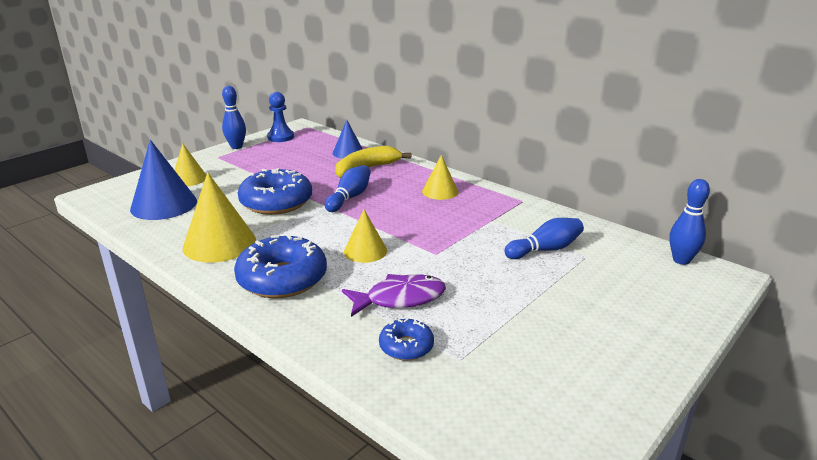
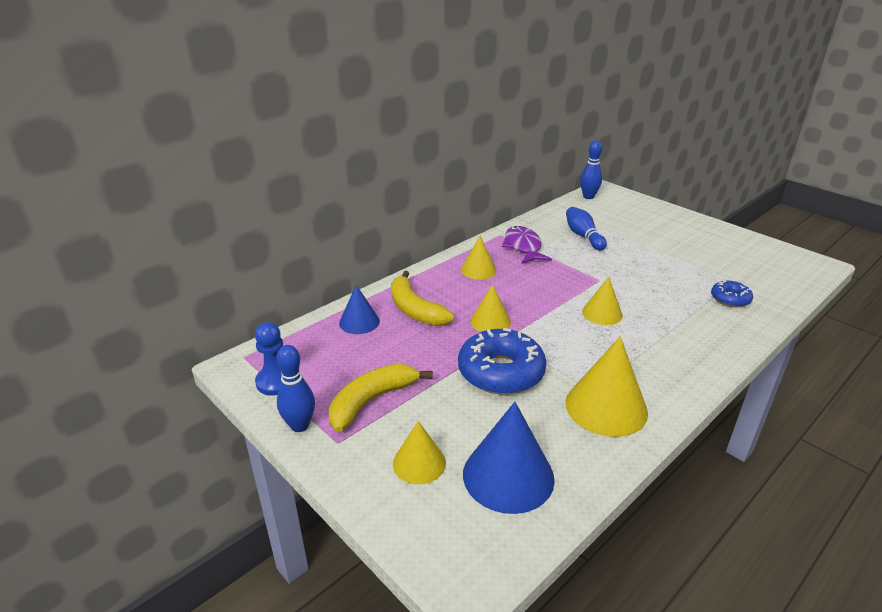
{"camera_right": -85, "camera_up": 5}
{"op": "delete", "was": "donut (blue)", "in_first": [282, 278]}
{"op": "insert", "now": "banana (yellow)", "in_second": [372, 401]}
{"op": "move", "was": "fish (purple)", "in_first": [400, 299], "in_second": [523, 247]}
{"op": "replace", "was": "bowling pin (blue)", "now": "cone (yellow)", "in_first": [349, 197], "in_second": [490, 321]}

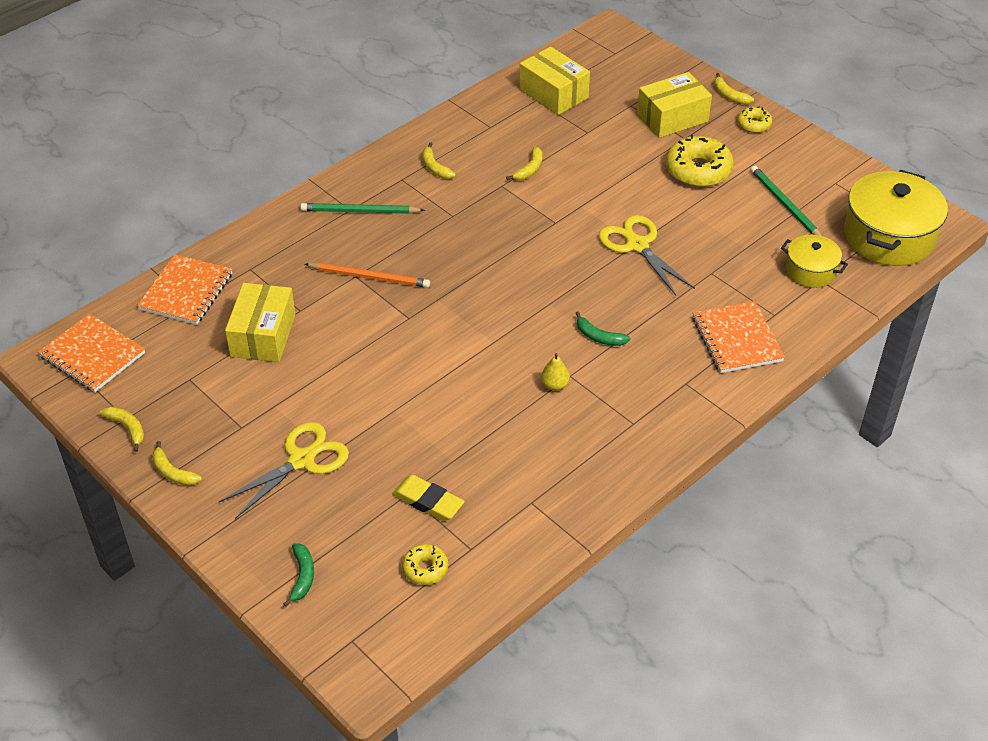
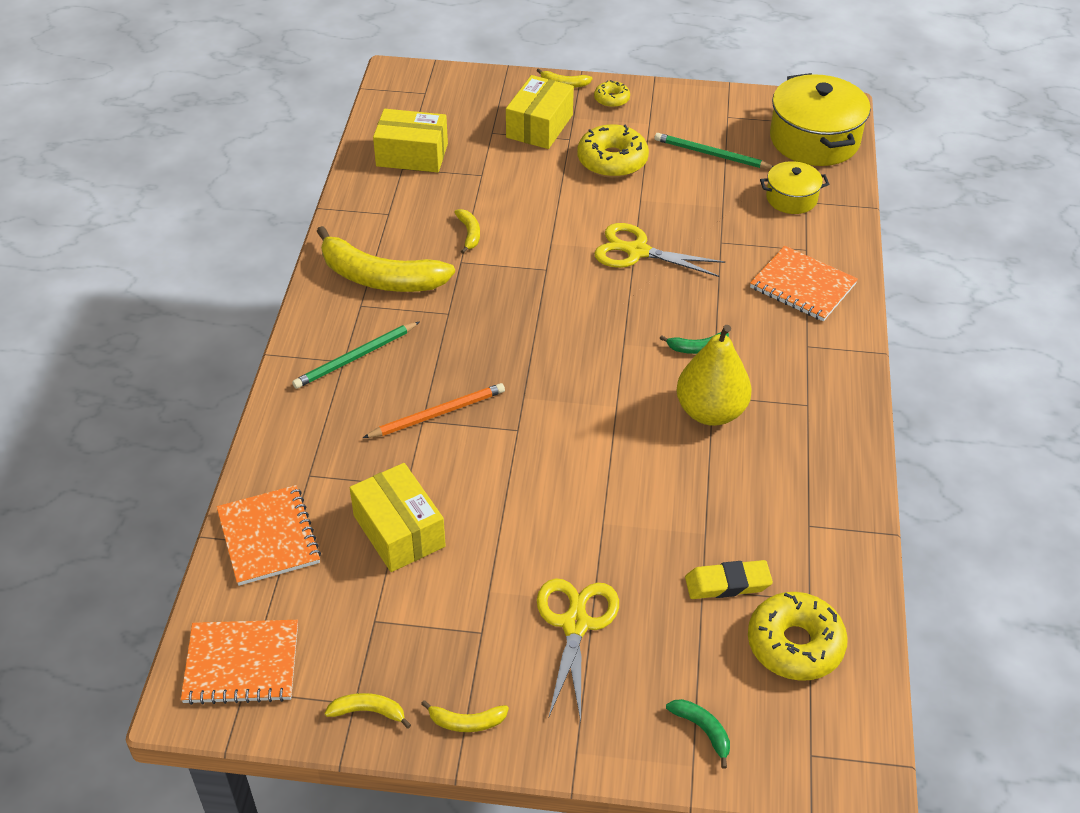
{"camera_right": -40, "camera_up": 0}
{"op": "resize", "was": "donut (yellow)", "in_first": [425, 569], "in_second": [795, 644], "ratio": 1.87}
{"op": "resize", "was": "banana (yellow)", "in_first": [435, 167], "in_second": [380, 277], "ratio": 2.32}
{"op": "resize", "was": "pear (yellow)", "in_first": [554, 385], "in_second": [710, 412], "ratio": 2.34}

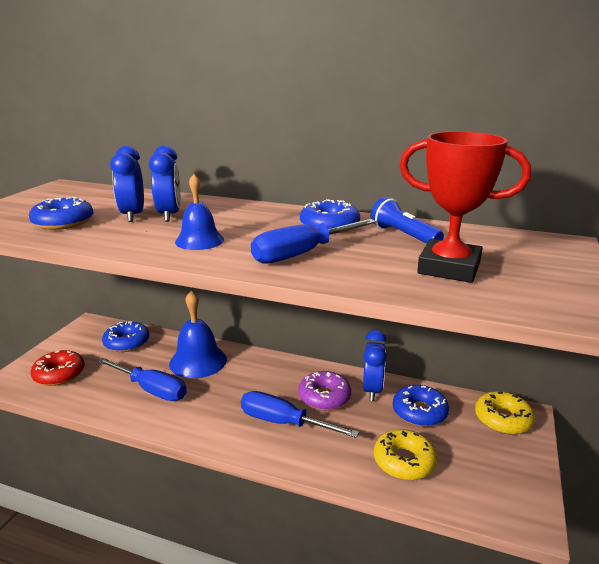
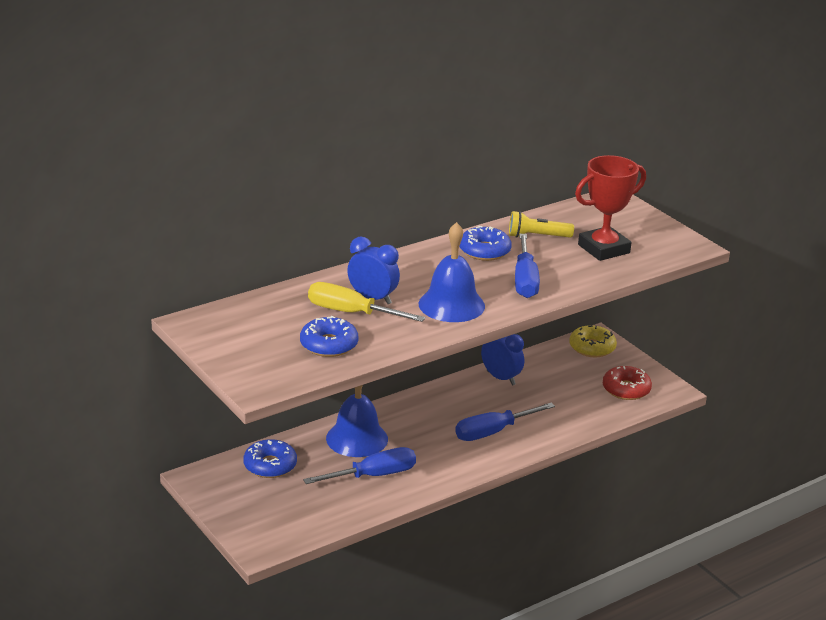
{"camera_right": -55, "camera_up": 5}
{"op": "delete", "was": "donut (purple)", "in_first": [324, 397]}
{"op": "delete", "was": "donut (yellow)", "in_first": [404, 461]}
{"op": "delete", "was": "donut (blue)", "in_first": [419, 412]}
{"op": "move", "was": "donut (red)", "in_first": [59, 374], "in_second": [626, 389]}
{"op": "replace", "was": "clock (blue)", "now": "screwdriver (yellow)", "in_first": [133, 216], "in_second": [352, 313]}
{"op": "recolor", "was": "flashlight (blue)", "now": "flashlight (yellow)", "in_first": [403, 235], "in_second": [537, 236]}
{"op": "resize", "was": "bell (blue)", "in_first": [199, 240], "in_second": [451, 305], "ratio": 1.59}

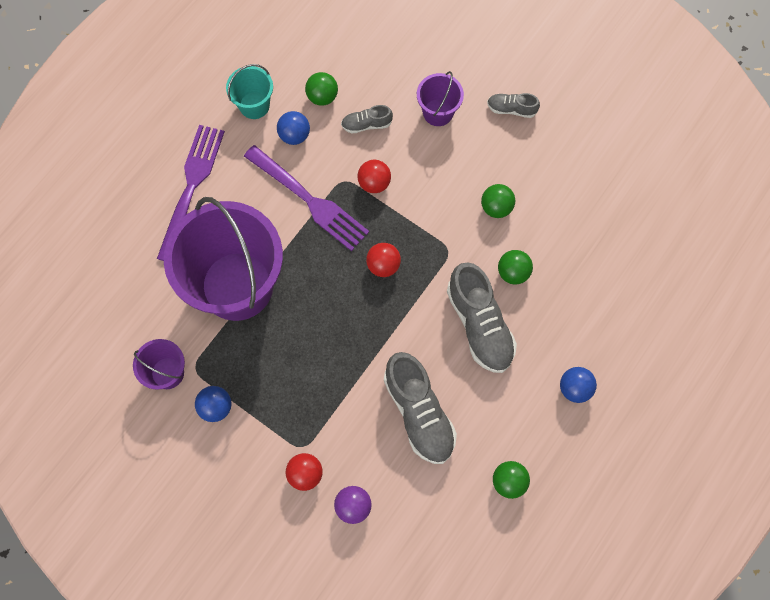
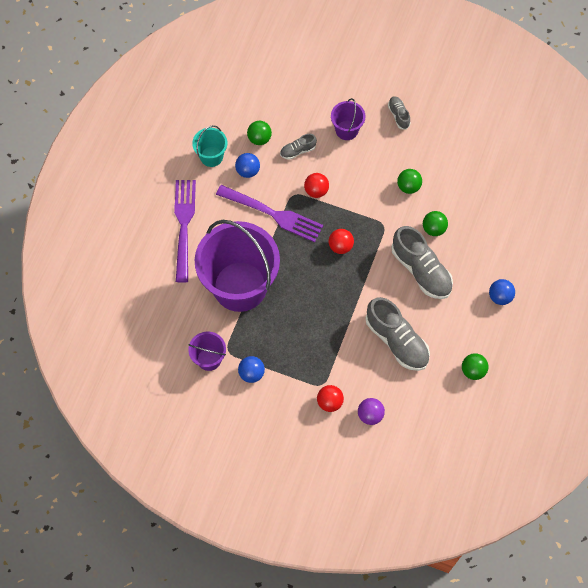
{"camera_right": -15, "camera_up": -5}
{"op": "rotate", "was": "shoe (grey)", "in_first": [511, 109], "in_second": [398, 115], "clockwise": 75}

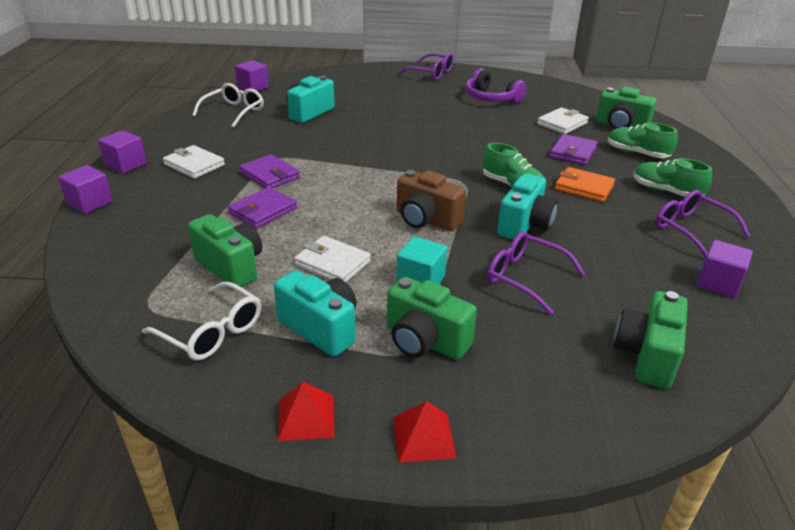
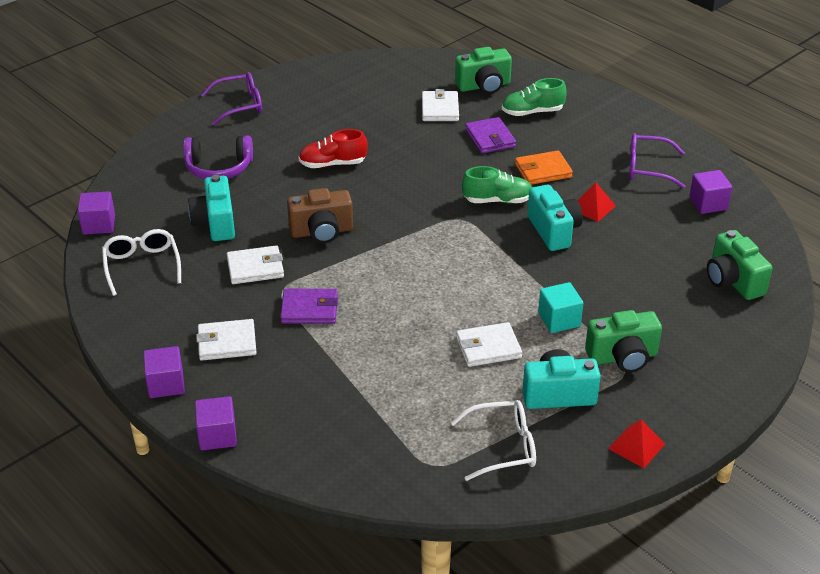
{"camera_right": -45, "camera_up": 5}
{"op": "delete", "was": "camera (green)", "in_first": [231, 266]}
{"op": "delete", "was": "wallet (purple)", "in_first": [263, 211]}
{"op": "delete", "was": "glasses (purple)", "in_first": [525, 277]}
{"op": "delete", "was": "shoe (green)", "in_first": [666, 191]}
{"op": "insert", "now": "wallet (white)", "in_second": [255, 268]}
{"op": "insert", "now": "shoe (red)", "in_second": [332, 164]}
{"op": "move", "was": "pyramid (red)", "in_first": [424, 437], "in_second": [592, 207]}
{"op": "move", "was": "camera (brown)", "in_first": [426, 220], "in_second": [322, 232]}
{"op": "move", "was": "headphones (purple)", "in_first": [491, 98], "in_second": [219, 168]}

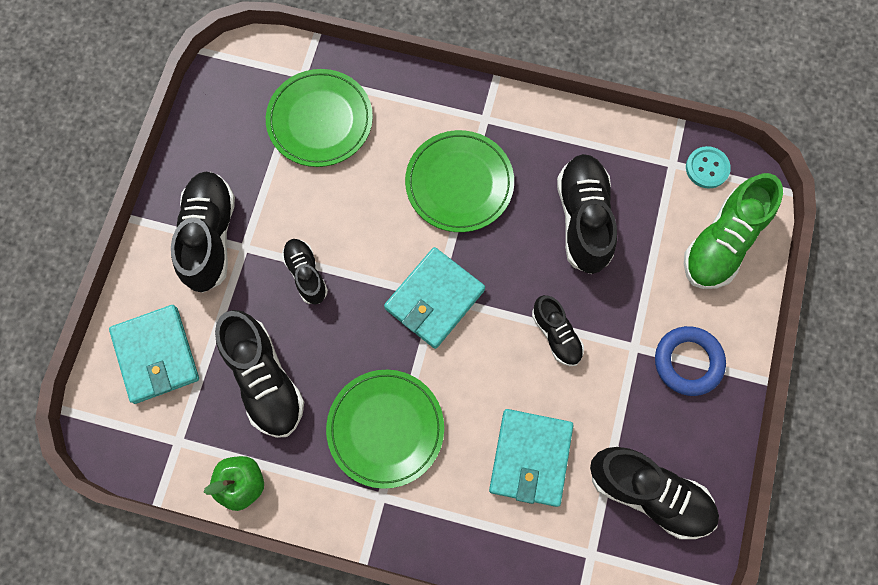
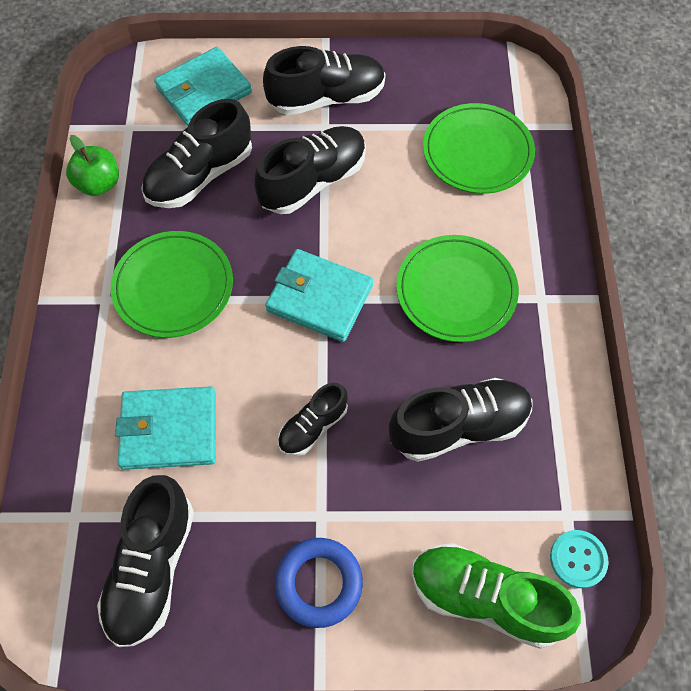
{"camera_right": 75, "camera_up": -10}
{"op": "resize", "was": "shoe (black)", "in_first": [306, 274], "in_second": [313, 181], "ratio": 1.72}

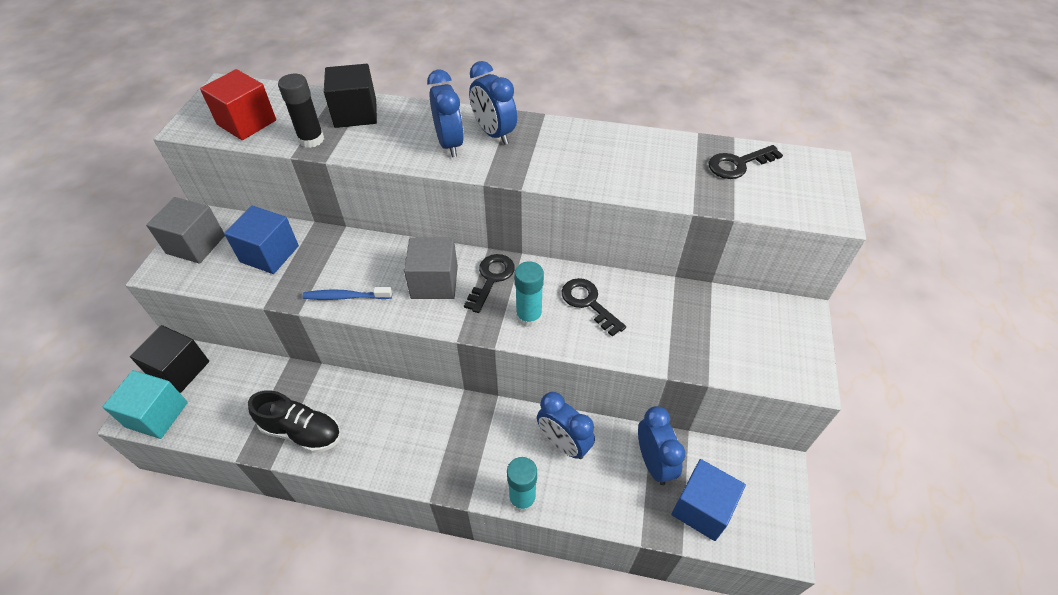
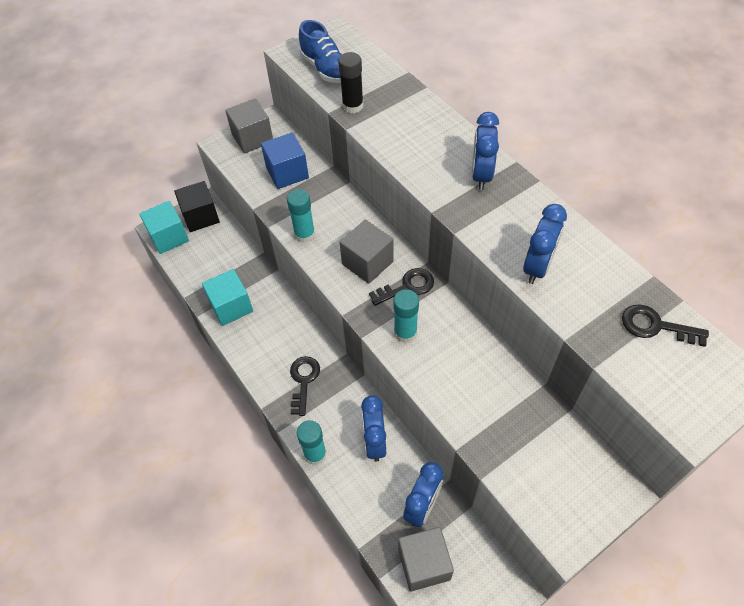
{"camera_right": 45, "camera_up": 5}
{"op": "delete", "was": "cube (black)", "in_first": [355, 113]}
{"op": "move", "was": "clock (blue)", "in_first": [449, 144], "in_second": [537, 267]}
{"op": "move", "was": "key (black)", "in_first": [588, 303], "in_second": [303, 381]}
{"op": "replace", "was": "cube (red)", "now": "shoe (blue)", "in_first": [247, 122], "in_second": [325, 69]}
{"op": "replace", "was": "shoe (black)", "now": "cube (turquoise)", "in_first": [302, 431], "in_second": [231, 306]}
{"op": "replace", "was": "toothbrush (blue)", "now": "glue stick (turquoise)", "in_first": [345, 297], "in_second": [304, 234]}
{"op": "recolor", "was": "cube (blue)", "now": "cube (grey)", "in_first": [702, 508], "in_second": [424, 564]}

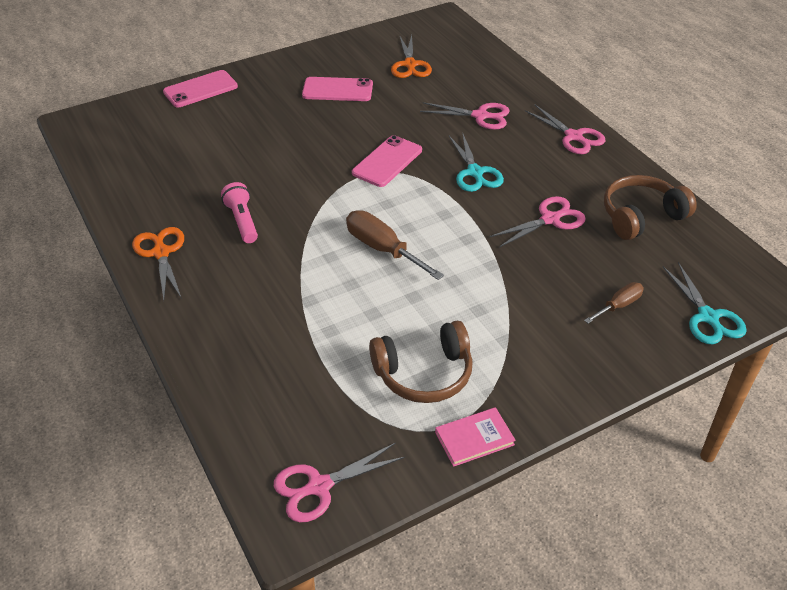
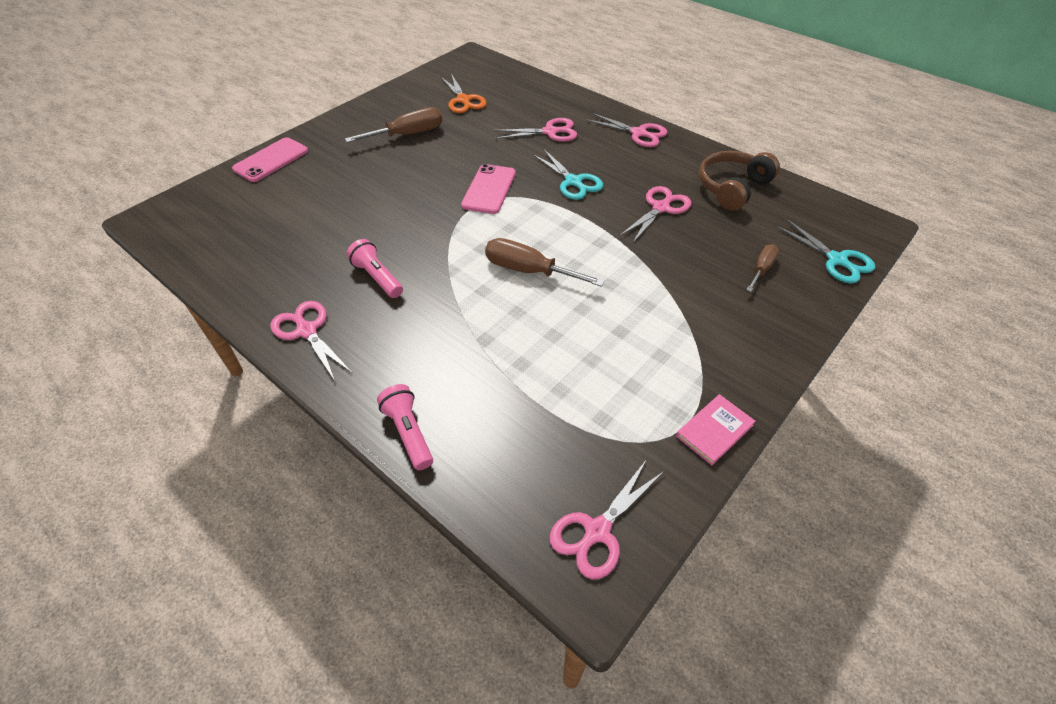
{"camera_right": -20, "camera_up": 5}
{"op": "delete", "was": "headphones (brown)", "in_first": [424, 373]}
{"op": "insert", "now": "flashlight (pink)", "in_second": [408, 432]}
{"op": "replace", "was": "phone (pink)", "now": "screwdriver (brown)", "in_first": [337, 90], "in_second": [408, 134]}
{"op": "recolor", "was": "scissors (orange)", "now": "scissors (pink)", "in_first": [161, 253], "in_second": [307, 331]}

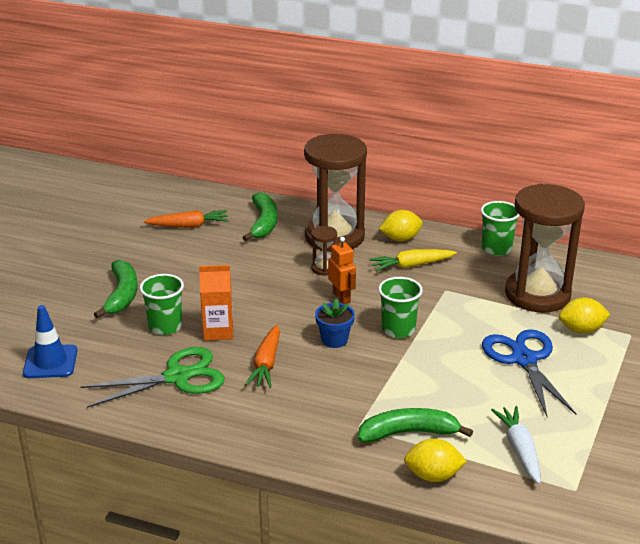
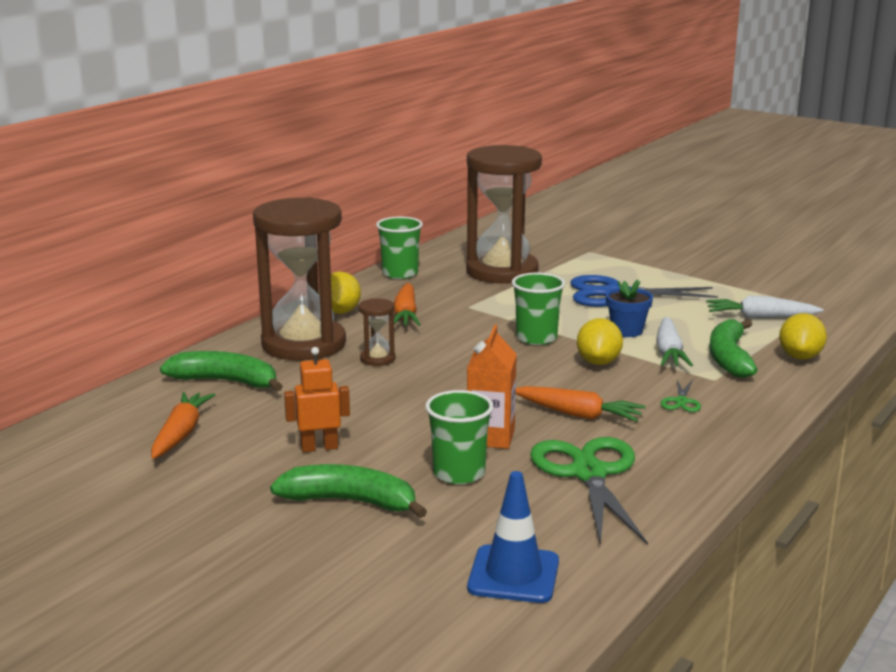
{"camera_right": -75, "camera_up": -10}
{"op": "insert", "now": "carrot (white)", "in_second": [669, 352]}
{"op": "insert", "now": "scissors (green)", "in_second": [681, 401]}
{"op": "move", "was": "flower pot (blue)", "in_first": [334, 340], "in_second": [627, 331]}
{"op": "move", "was": "robot (orange)", "in_first": [341, 297], "in_second": [319, 447]}
{"op": "move", "was": "lemon (yellow)", "in_first": [581, 330], "in_second": [598, 362]}
{"op": "recolor", "was": "carrot (yellow)", "now": "carrot (orange)", "in_first": [411, 265], "in_second": [405, 314]}

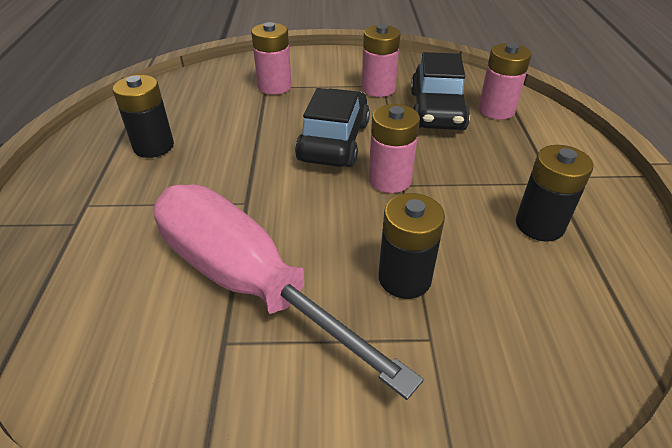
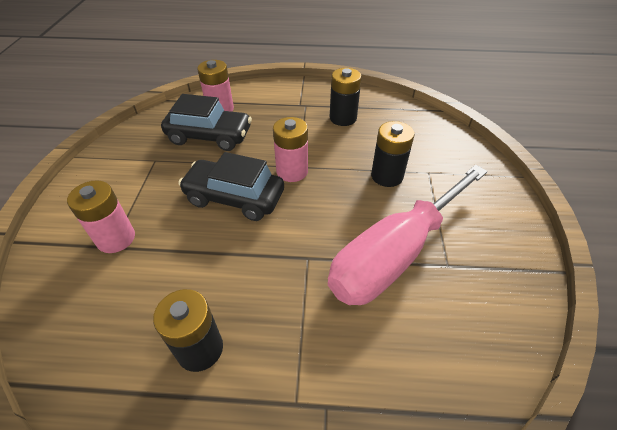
{"camera_right": -85, "camera_up": 5}
{"op": "delete", "was": "battery (pink)", "in_first": [378, 89]}

